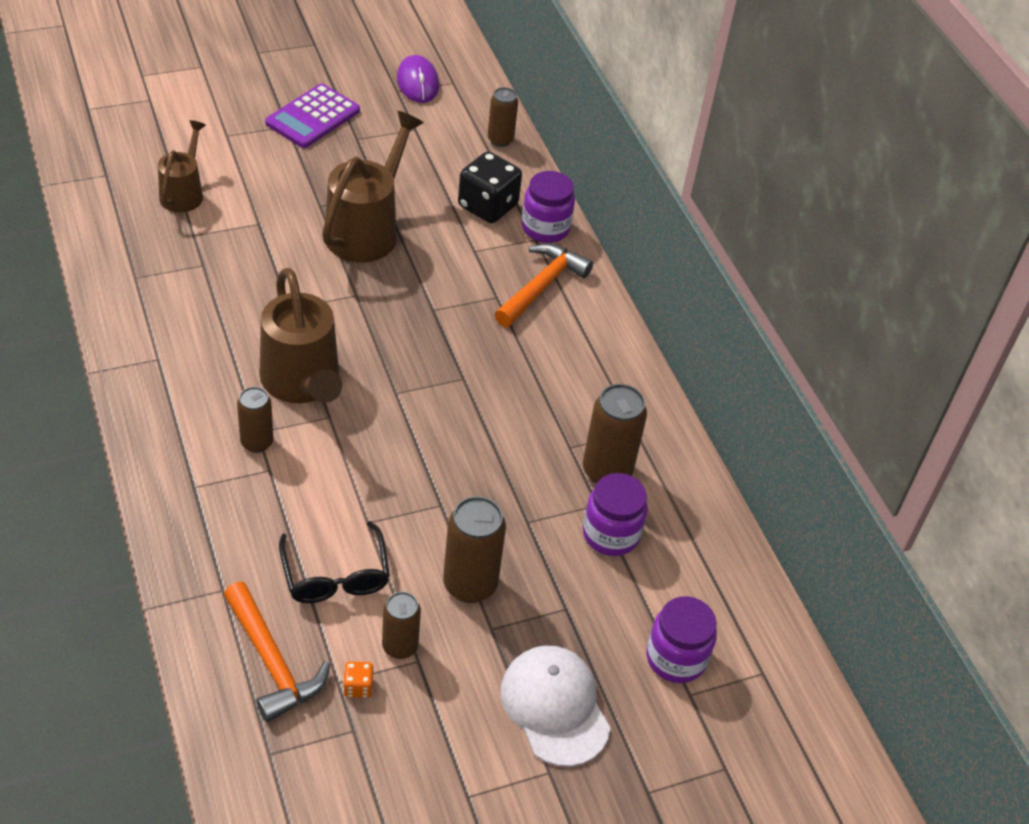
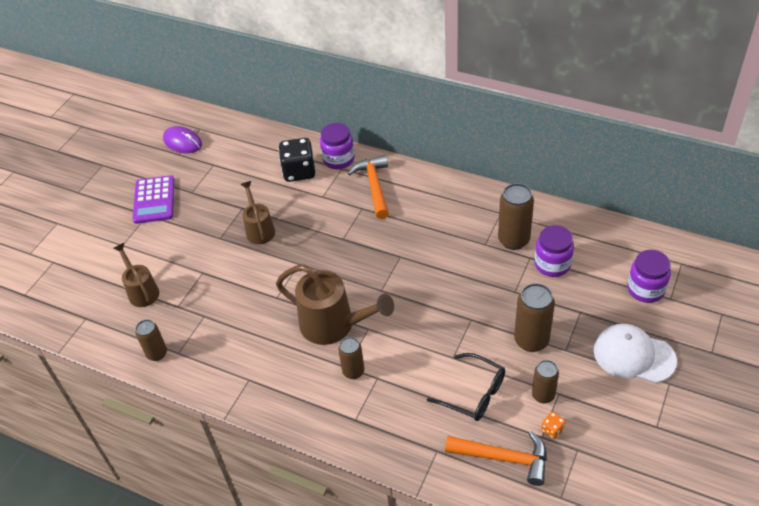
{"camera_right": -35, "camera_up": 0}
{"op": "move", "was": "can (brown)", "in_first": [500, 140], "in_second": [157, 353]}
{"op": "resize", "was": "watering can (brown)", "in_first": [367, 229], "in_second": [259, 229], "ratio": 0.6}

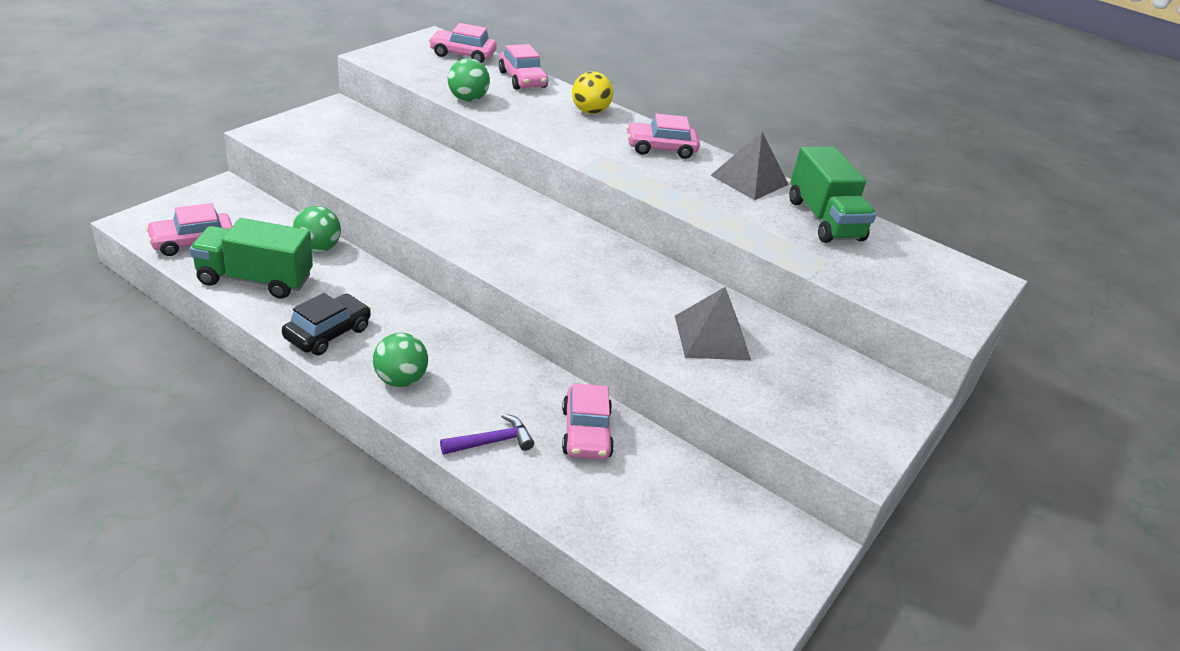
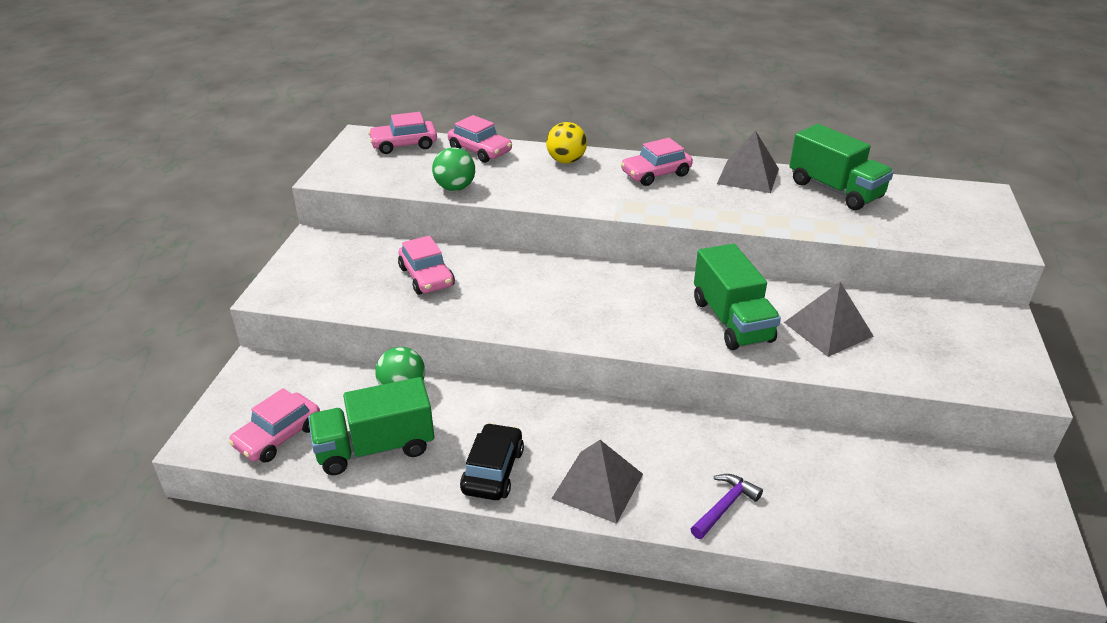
{"camera_right": -20, "camera_up": 0}
{"op": "insert", "now": "truck (green)", "in_second": [731, 321]}
{"op": "move", "was": "car (pink)", "in_first": [586, 433], "in_second": [426, 277]}
{"op": "replace", "was": "ball (green)", "now": "pyramid (grey)", "in_first": [400, 380], "in_second": [597, 486]}

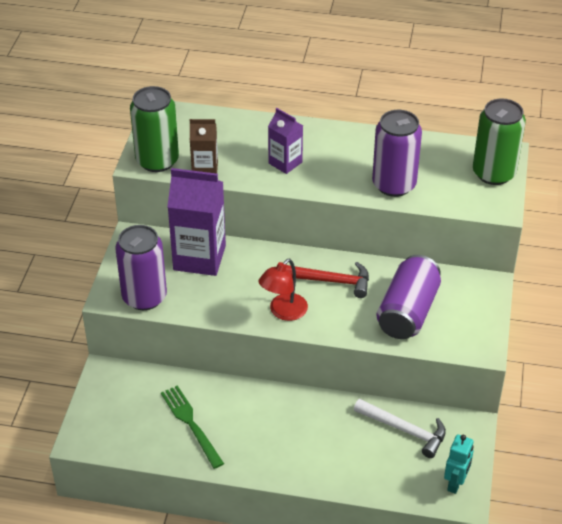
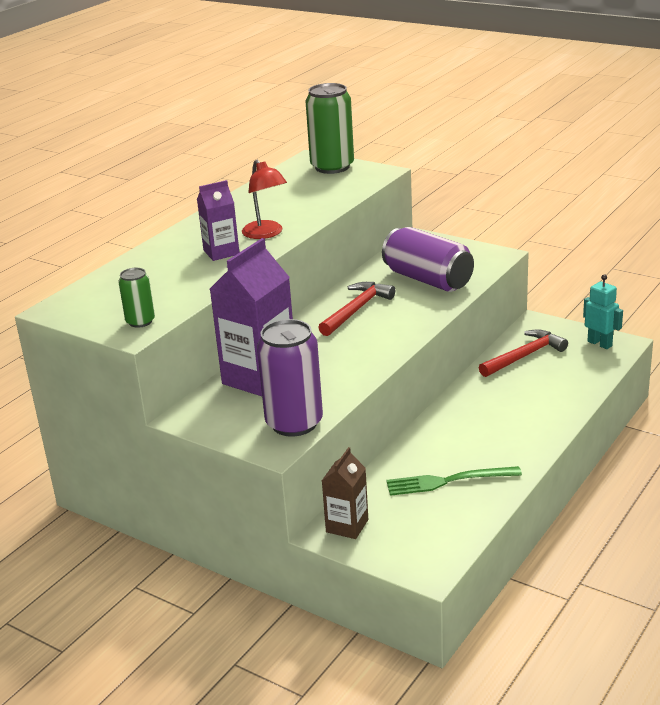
{"camera_right": -65, "camera_up": -15}
{"op": "delete", "was": "can (purple)", "in_first": [394, 185]}
{"op": "move", "was": "carton (brown)", "in_first": [205, 169], "in_second": [347, 526]}
{"op": "move", "was": "lamp (red)", "in_first": [283, 312], "in_second": [266, 234]}
{"op": "recolor", "was": "hammer (white)", "now": "hammer (red)", "in_first": [405, 430], "in_second": [524, 356]}
{"op": "resize", "was": "can (green)", "in_first": [157, 160], "in_second": [140, 321], "ratio": 0.53}

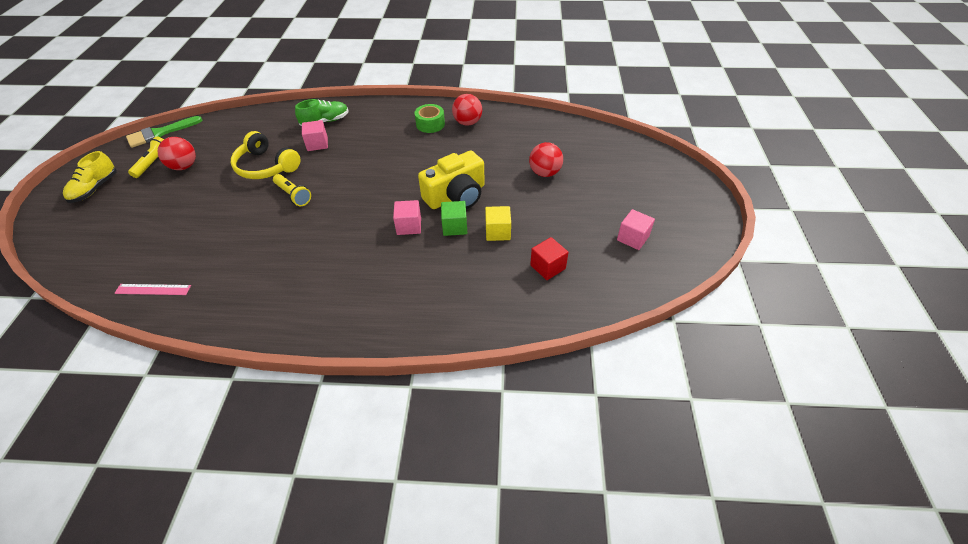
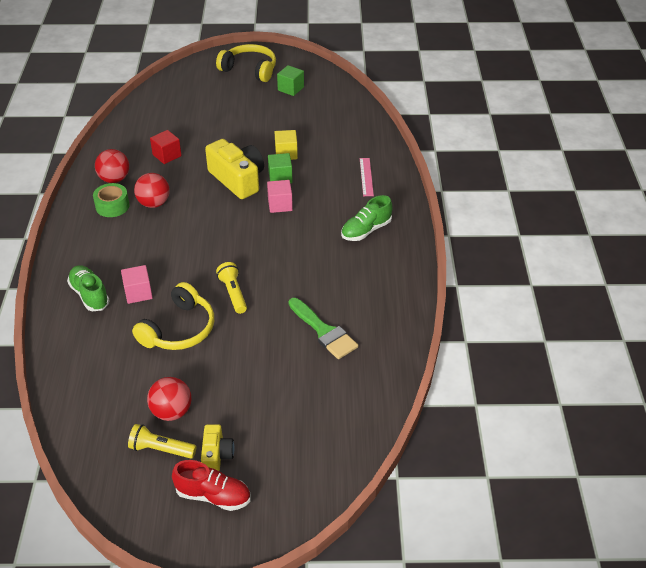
{"camera_right": -95, "camera_up": -5}
{"op": "insert", "now": "camera (yellow)", "in_second": [217, 455]}
{"op": "insert", "now": "headphones (yellow)", "in_second": [250, 69]}
{"op": "insert", "now": "shoe (green)", "in_second": [366, 230]}
{"op": "move", "was": "ruler (pink)", "in_first": [153, 289], "in_second": [366, 177]}
{"op": "move", "was": "brush (green)", "in_first": [160, 133], "in_second": [324, 331]}
{"op": "move", "was": "ball (red)", "in_first": [544, 173], "in_second": [154, 203]}
{"op": "move", "was": "cube (red)", "in_first": [547, 267], "in_second": [167, 155]}
{"op": "recolor", "was": "shoe (yellow)", "now": "shoe (red)", "in_first": [95, 188], "in_second": [213, 496]}
{"op": "recolor", "was": "cube (pink)", "now": "cube (green)", "in_first": [633, 238], "in_second": [290, 89]}
{"op": "rotate", "was": "flashlight (yellow)", "in_first": [293, 195], "in_second": [233, 293], "clockwise": -60}

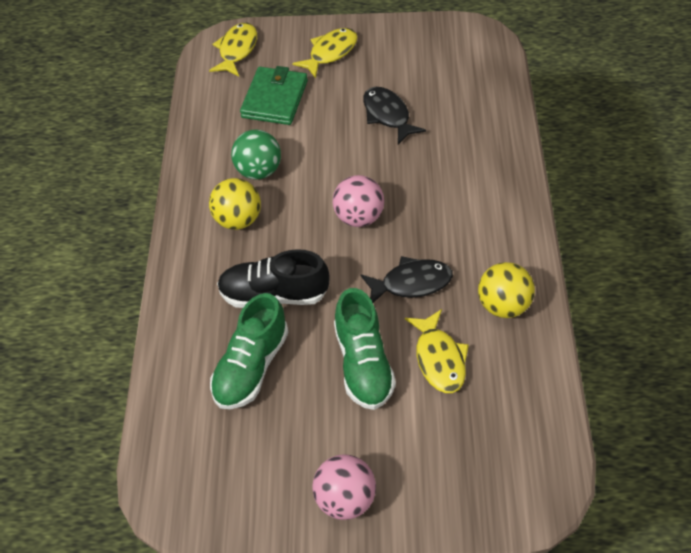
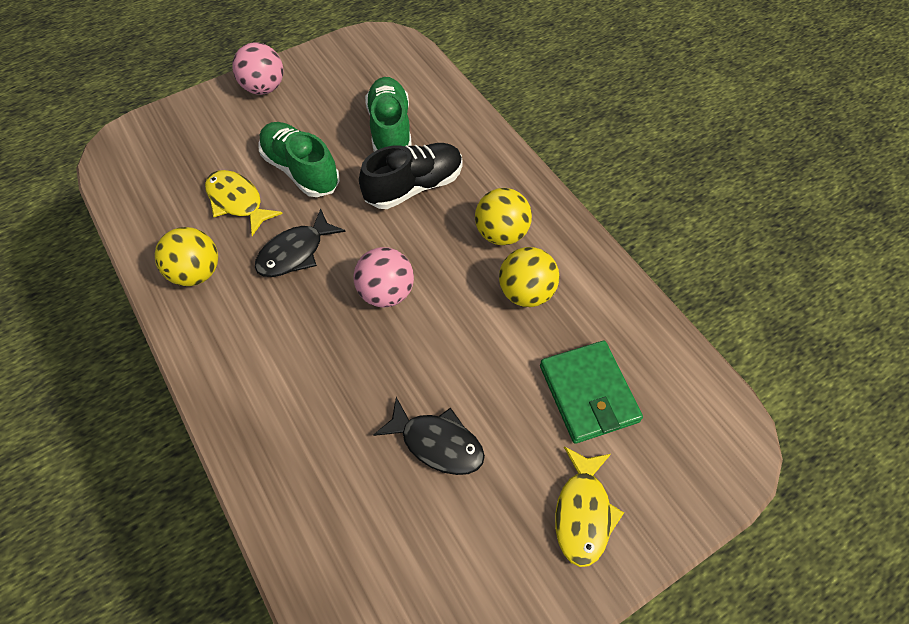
{"camera_right": 145, "camera_up": 5}
{"op": "delete", "was": "fish (yellow)", "in_first": [237, 50]}
{"op": "recolor", "was": "ball (green)", "now": "ball (yellow)", "in_first": [259, 171], "in_second": [526, 292]}

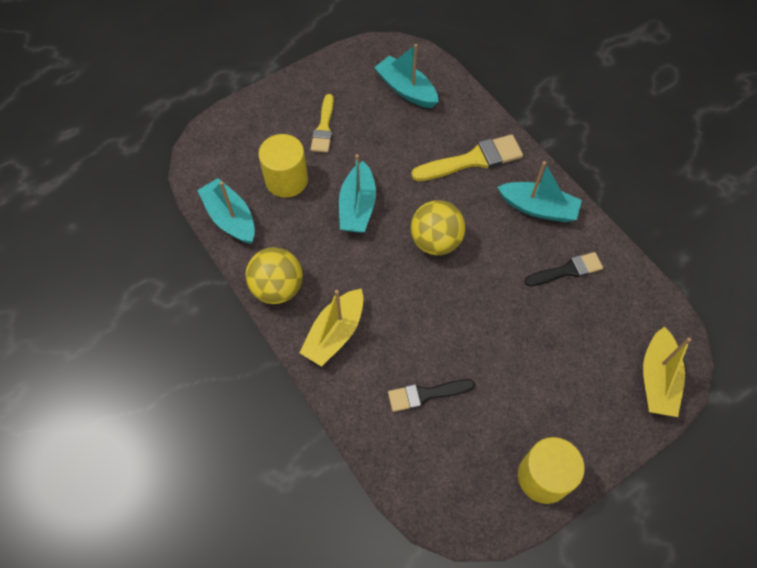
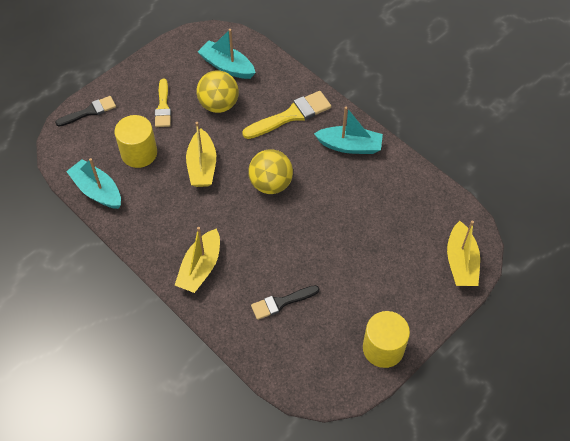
{"camera_right": -10, "camera_up": -5}
{"op": "move", "was": "ball (yellow)", "in_first": [277, 288], "in_second": [219, 105]}
{"op": "move", "was": "brush (black)", "in_first": [567, 270], "in_second": [89, 111]}
{"op": "recolor", "was": "boat (turquoise)", "now": "boat (yellow)", "in_first": [357, 207], "in_second": [202, 166]}

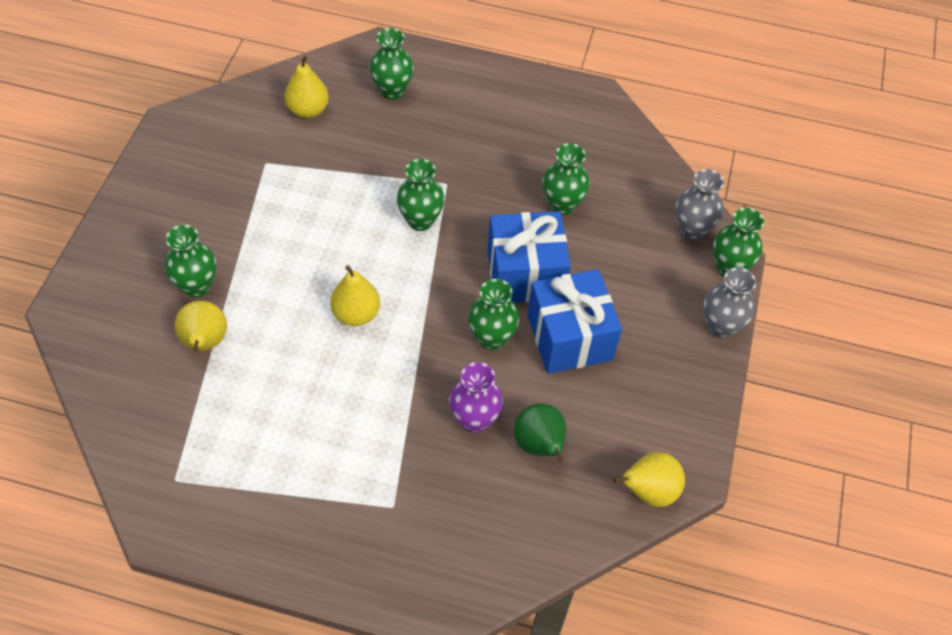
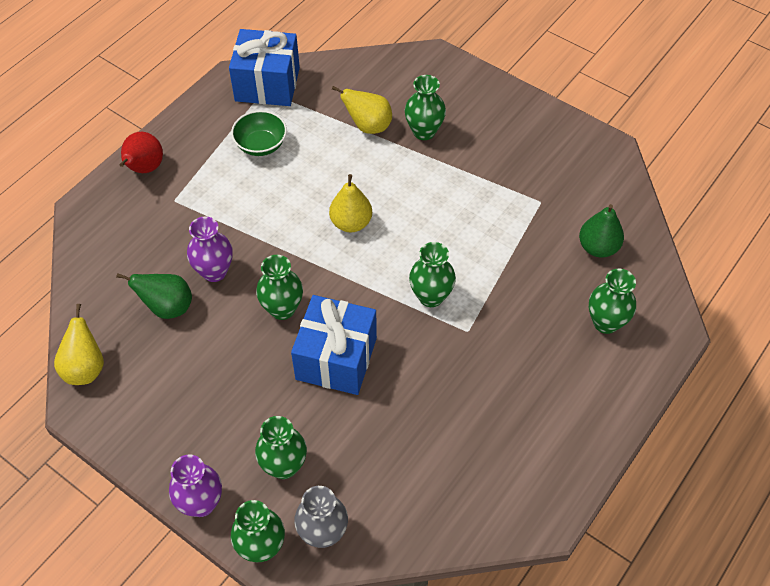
{"camera_right": 115, "camera_up": 0}
{"op": "insert", "now": "pear (red)", "in_second": [144, 168]}
{"op": "insert", "now": "bowl (green)", "in_second": [261, 145]}
{"op": "move", "was": "gift (blue)", "in_first": [569, 337], "in_second": [267, 84]}
{"op": "move", "was": "vase (green)", "in_first": [562, 205], "in_second": [284, 466]}
{"op": "recolor", "was": "pear (yellow)", "now": "pear (green)", "in_first": [308, 110], "in_second": [598, 247]}
{"op": "recolor", "was": "vase (grey)", "now": "vase (purple)", "in_first": [720, 326], "in_second": [201, 503]}

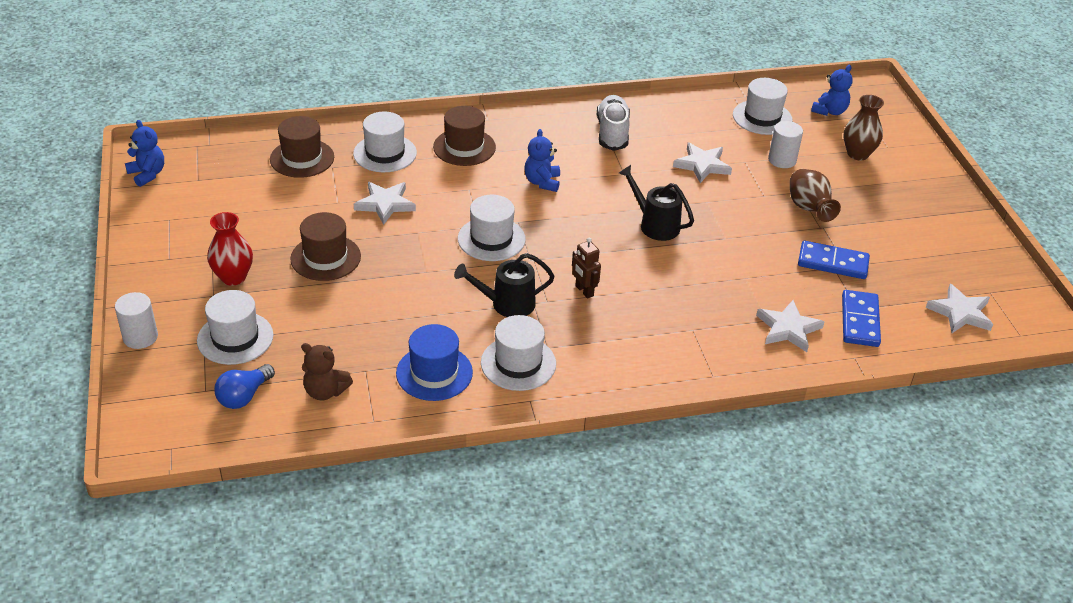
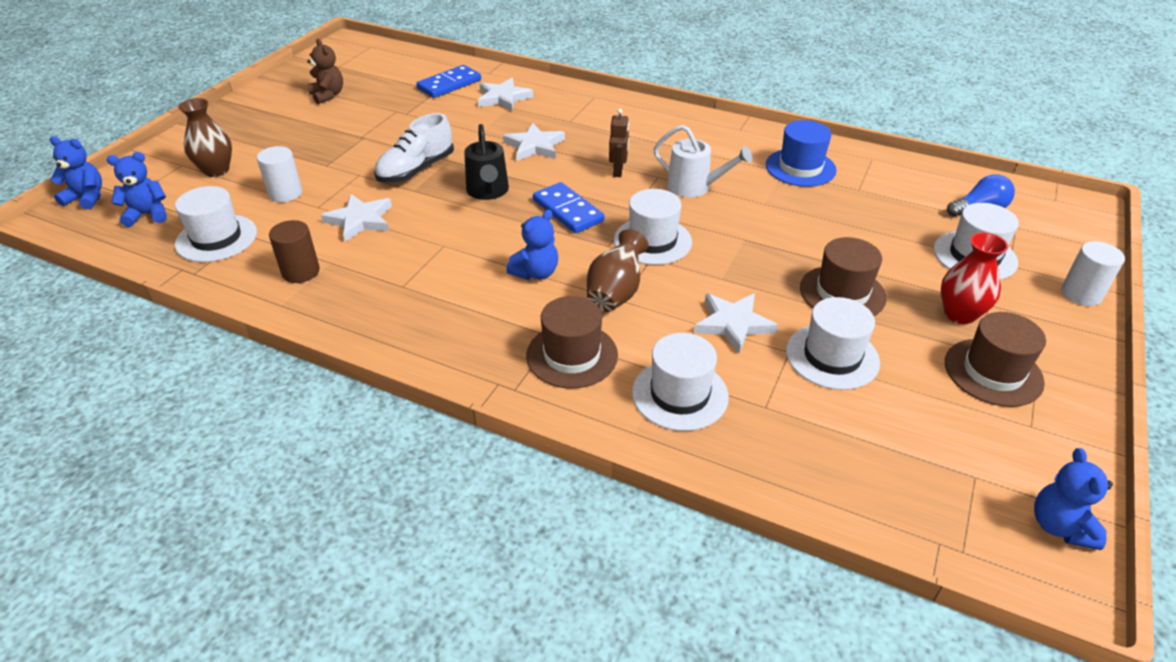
{"camera_right": -140, "camera_up": 0}
{"op": "insert", "now": "teddy bear (blue)", "in_second": [86, 198]}
{"op": "insert", "now": "cylinder (brown)", "in_second": [300, 272]}
{"op": "move", "was": "hat (brown)", "in_first": [302, 158], "in_second": [993, 372]}
{"op": "move", "was": "teddy bear (brown)", "in_first": [325, 391], "in_second": [328, 95]}
{"op": "move", "was": "hat (white)", "in_first": [518, 363], "in_second": [832, 356]}
{"op": "move", "was": "shoe (white)", "in_first": [612, 133], "in_second": [416, 170]}
{"op": "move", "was": "vase (brown)", "in_first": [809, 209], "in_second": [615, 293]}
{"op": "move", "was": "domino (blue)", "in_first": [832, 263], "in_second": [568, 211]}
{"op": "move", "was": "star (white)", "in_first": [960, 312], "in_second": [534, 146]}
{"op": "recolor", "was": "watering can (black)", "now": "watering can (white)", "in_first": [507, 304], "in_second": [694, 187]}

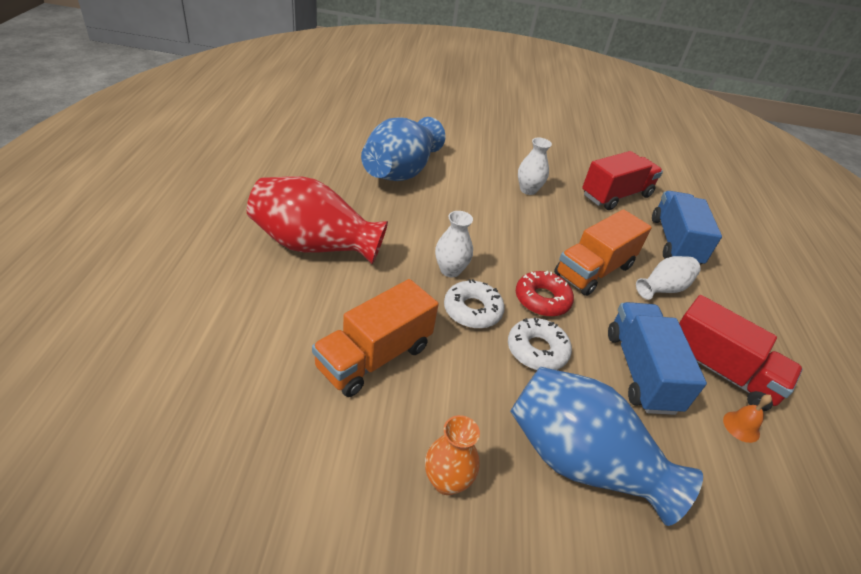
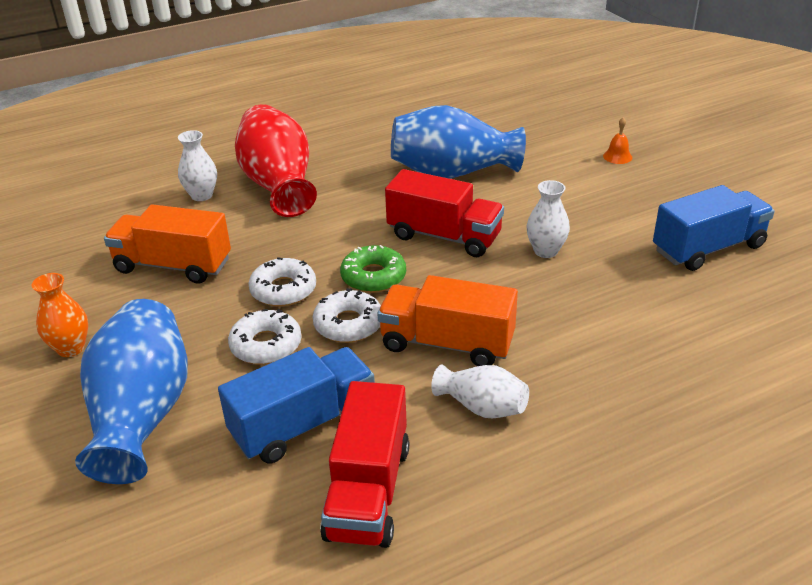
{"camera_right": 65, "camera_up": -5}
{"op": "insert", "now": "donut (green)", "in_second": [373, 277]}
{"op": "move", "was": "vase (white)", "in_first": [450, 270], "in_second": [202, 195]}
{"op": "move", "was": "truck (red)", "in_first": [616, 195], "in_second": [444, 236]}
{"op": "move", "was": "truck (blue)", "in_first": [674, 242], "in_second": [708, 248]}
{"op": "move", "was": "bell (orange)", "in_first": [741, 426], "in_second": [617, 156]}
{"op": "recolor", "was": "donut (red)", "now": "donut (white)", "in_first": [542, 299], "in_second": [348, 324]}

